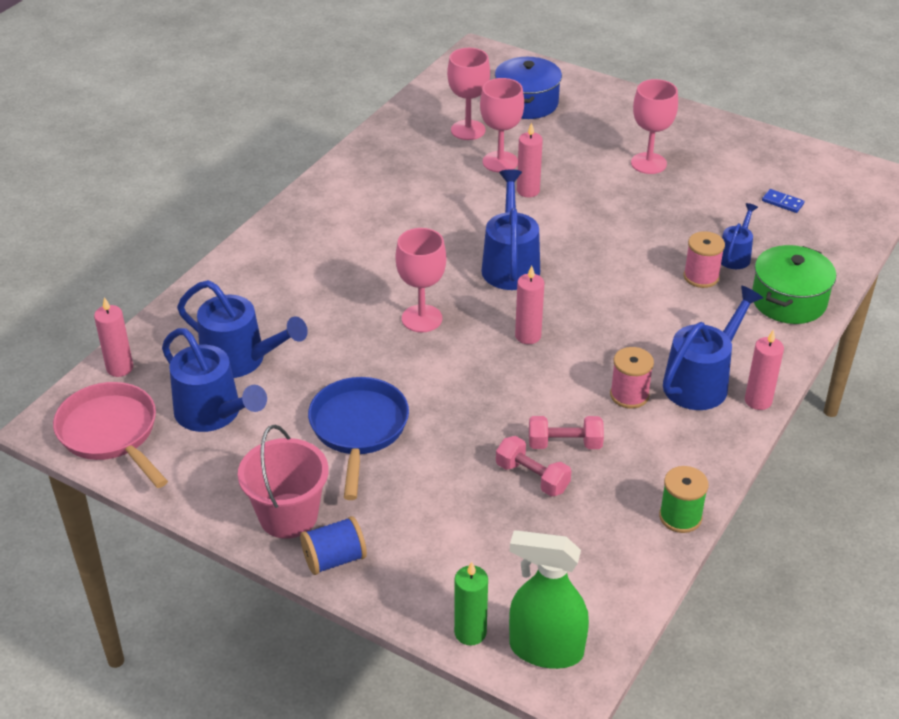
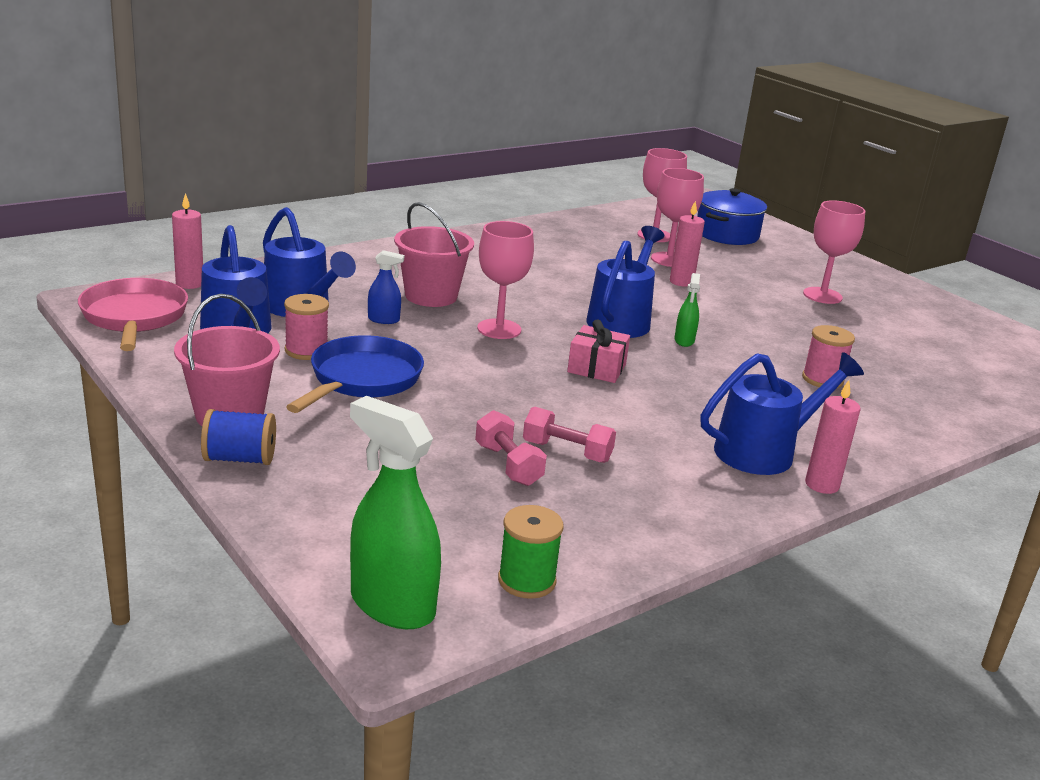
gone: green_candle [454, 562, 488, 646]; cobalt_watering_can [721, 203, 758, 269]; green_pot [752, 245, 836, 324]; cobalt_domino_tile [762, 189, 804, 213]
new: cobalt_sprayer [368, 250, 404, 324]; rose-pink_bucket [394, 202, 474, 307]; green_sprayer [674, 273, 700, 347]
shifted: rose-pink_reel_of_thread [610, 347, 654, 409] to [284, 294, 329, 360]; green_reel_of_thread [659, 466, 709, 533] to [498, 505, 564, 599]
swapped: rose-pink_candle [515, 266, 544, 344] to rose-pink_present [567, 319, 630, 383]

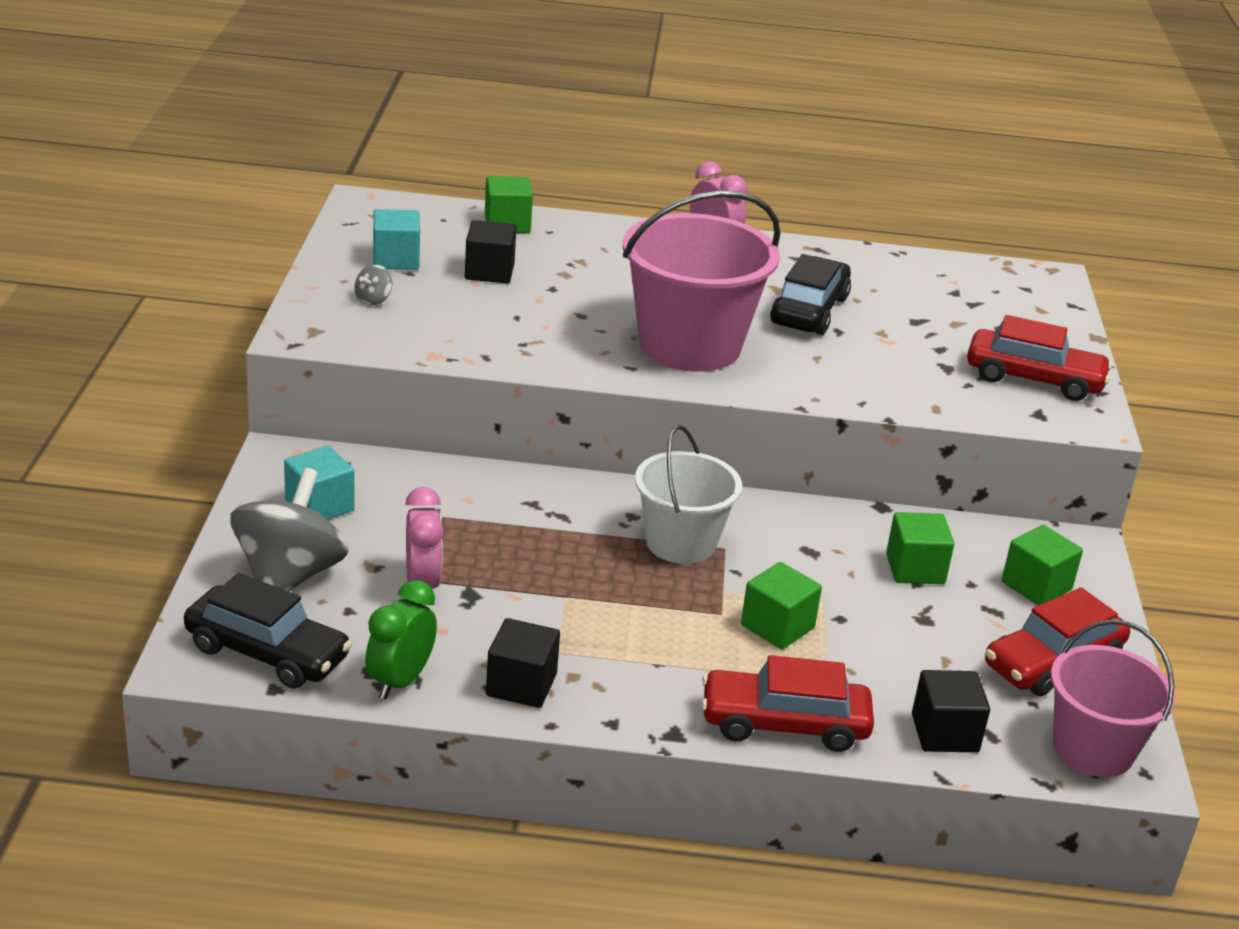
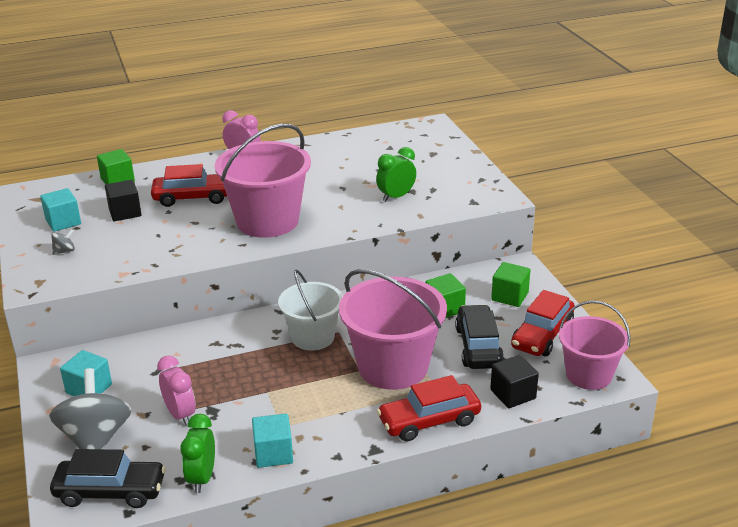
new: green_alarm_clock [376, 147, 416, 202]
shifted: ebony_car [770, 254, 851, 335] to [455, 304, 504, 369]; red_car [967, 315, 1112, 401] to [151, 164, 227, 207]
swapped: green_solid_cube [741, 562, 822, 649] to rose-pink_bucket [339, 269, 447, 390]
repainted: ebony_solid_cube [486, 618, 560, 708] to teal_solid_cube [252, 413, 293, 468]
rotated: grey_spinning_top [354, 265, 392, 306] = [51, 229, 75, 255] 135 degrees counterclockwise

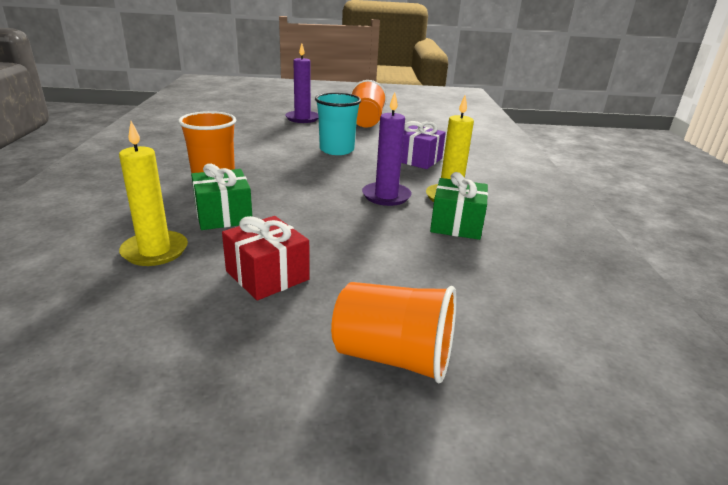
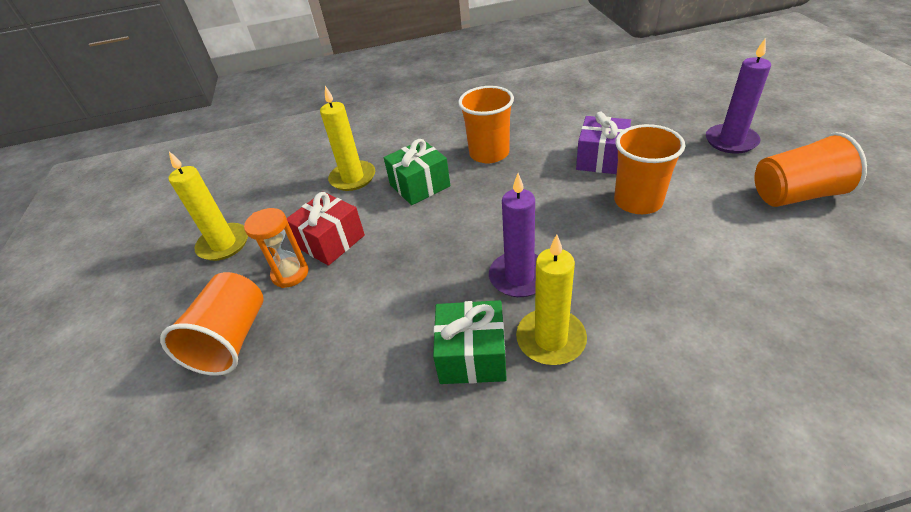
new: yellow_candle [169, 151, 248, 261]; orange_sandglass [244, 208, 309, 288]
shifted: violet_present [401, 121, 446, 169] to [576, 112, 631, 174]
repainted: teal_beaker [315, 93, 361, 155] to orange_beaker [614, 124, 685, 214]

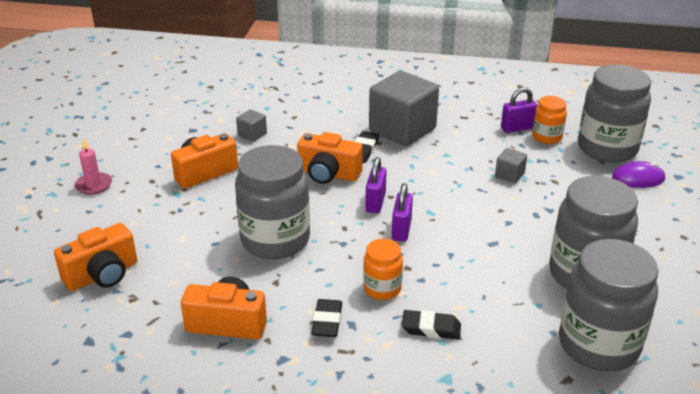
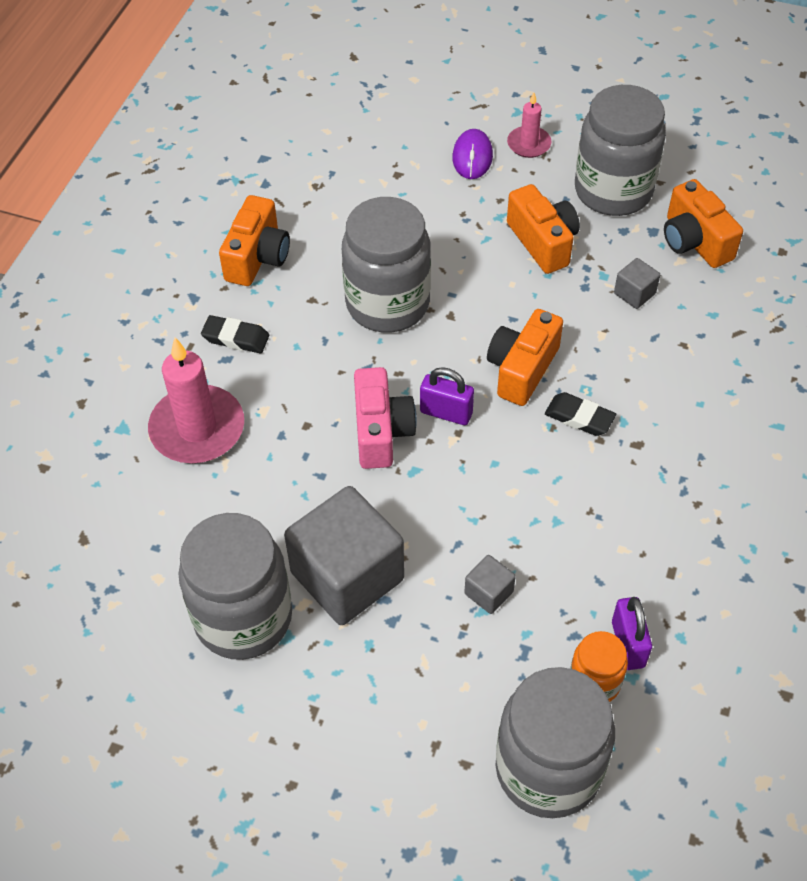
gone: orange_jar [363, 239, 403, 300]
shifted: orange_photo_camera [54, 223, 137, 291] to [664, 179, 743, 268]; grey_solid_cube [369, 71, 439, 146] to [284, 486, 404, 625]; grey_jar [559, 239, 659, 372] to [575, 85, 666, 216]; violet_mouse [612, 161, 665, 188] to [452, 129, 493, 179]
swapped: violet_small_lock [392, 183, 413, 241] to rose-pink_photo_camera [354, 367, 417, 469]; ebony_eraser [402, 310, 461, 340] to rose-pink_candle [148, 337, 244, 463]

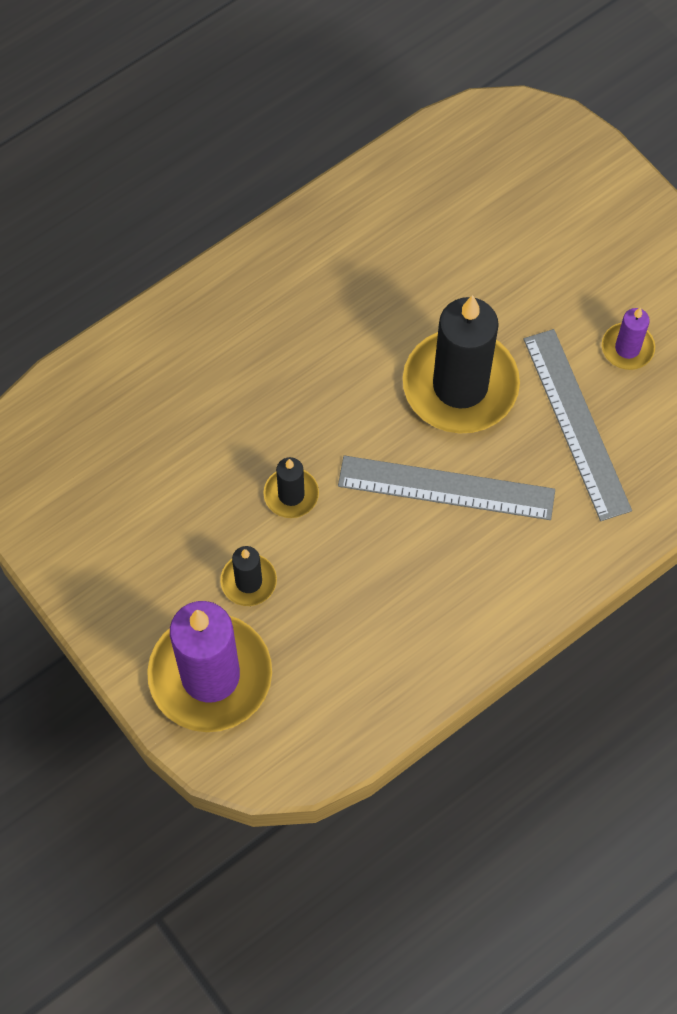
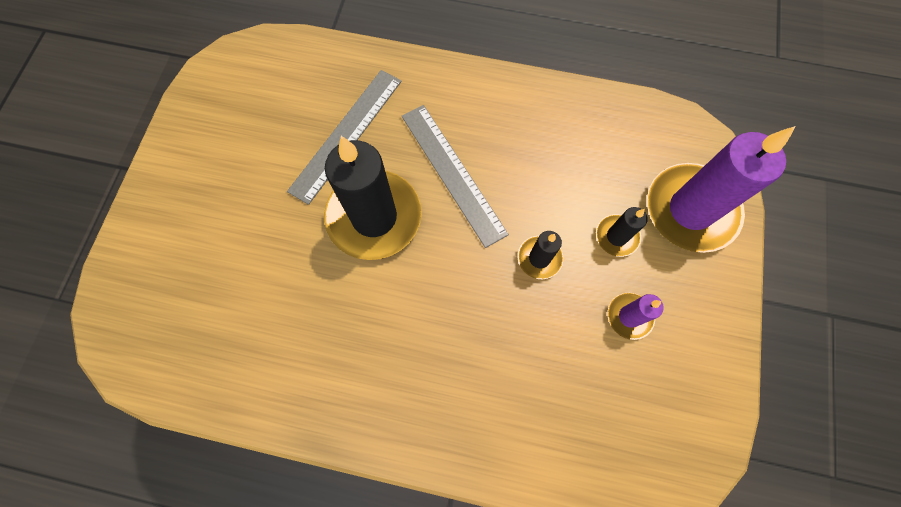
shifted: violet_candle [602, 308, 655, 370] to [608, 293, 664, 340]

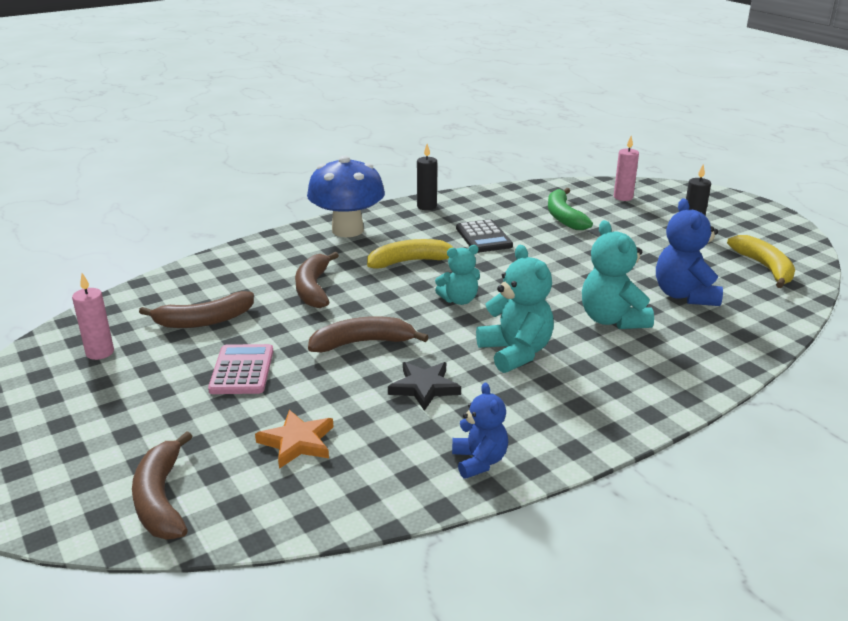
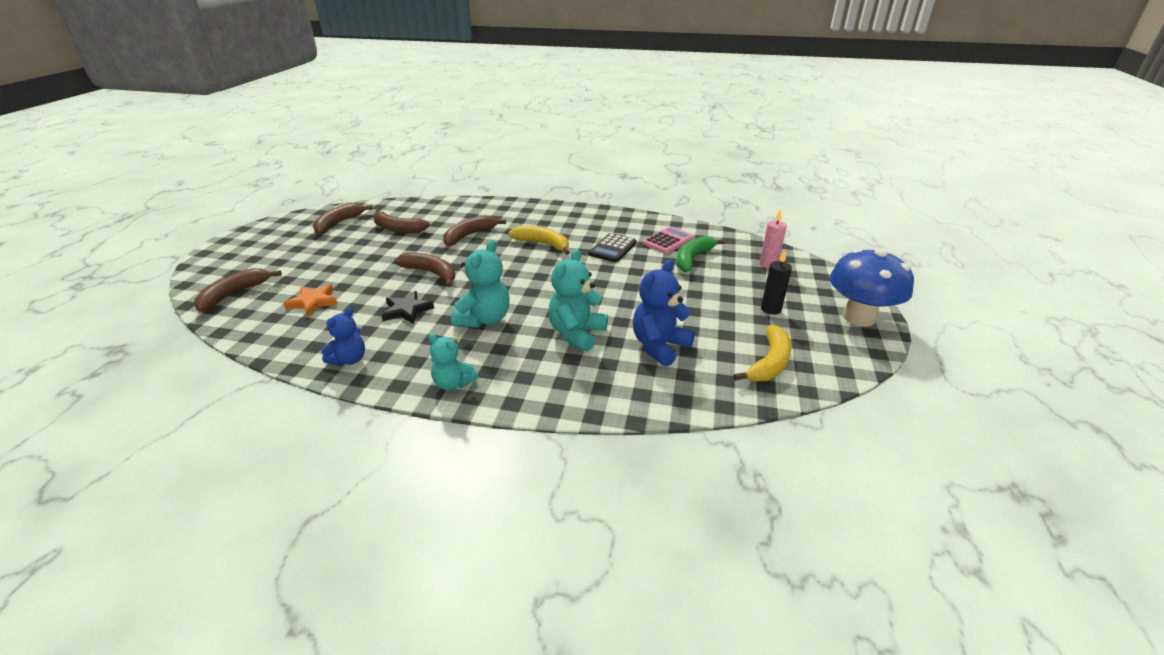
gone: ebony_candle [417, 144, 437, 210]
shifted: rose-pink_pocket_calculator [208, 344, 273, 394] to [642, 226, 694, 254]; cobalt_toadstool [307, 156, 385, 237] to [829, 248, 914, 327]; teal_teddy [435, 245, 480, 305] to [428, 334, 478, 390]
swapped: rose-pink_candle [72, 273, 114, 360] to brown_toy_banana [313, 203, 373, 235]

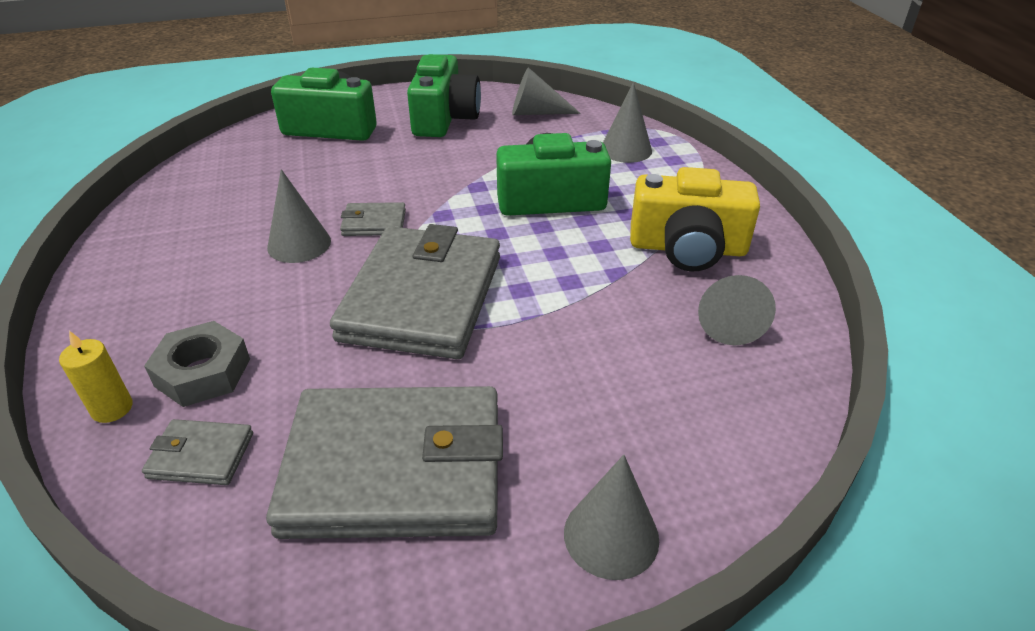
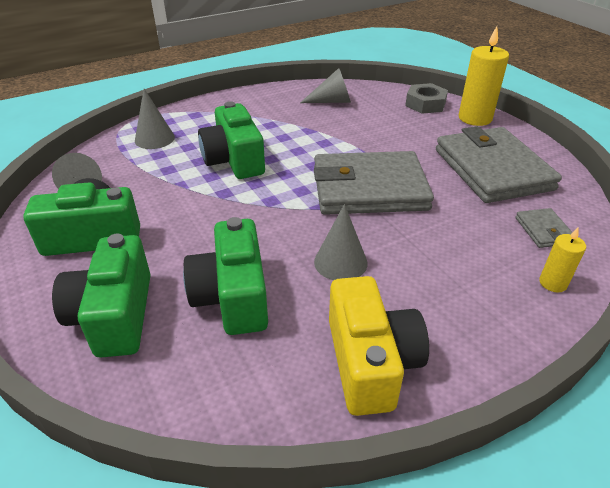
gone: grey_billfold [340, 202, 406, 236]
new: green_photo_camera [183, 217, 268, 335]
shifted: grey_hex_nut [144, 321, 250, 407] to [405, 83, 448, 114]; yellow_photo_camera [630, 167, 760, 271] to [329, 276, 429, 416]
swapped: grey_cone_shape [564, 455, 659, 580] to yellow_candle [459, 26, 509, 126]

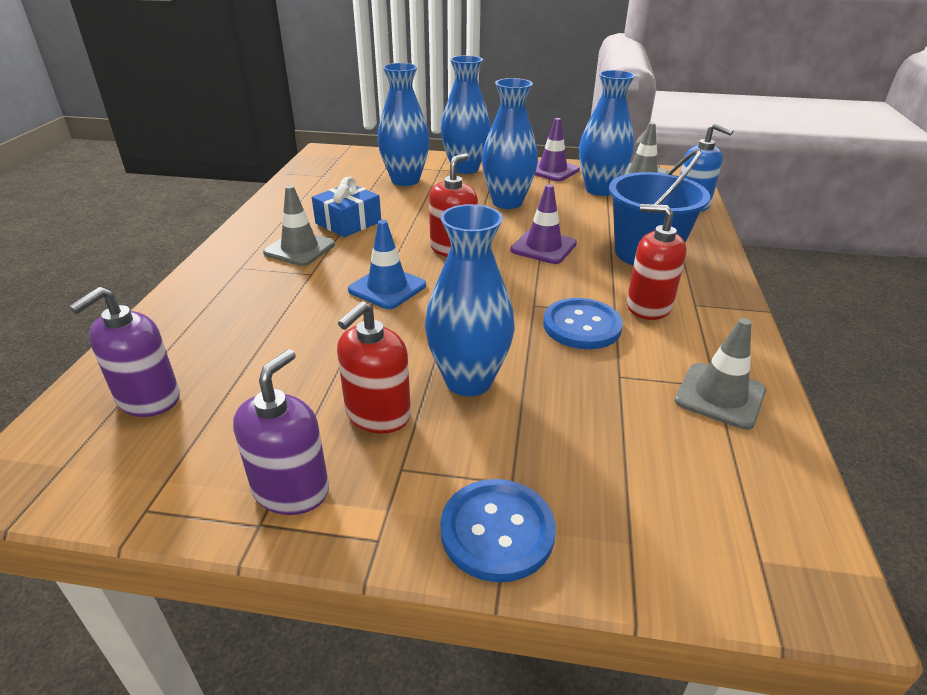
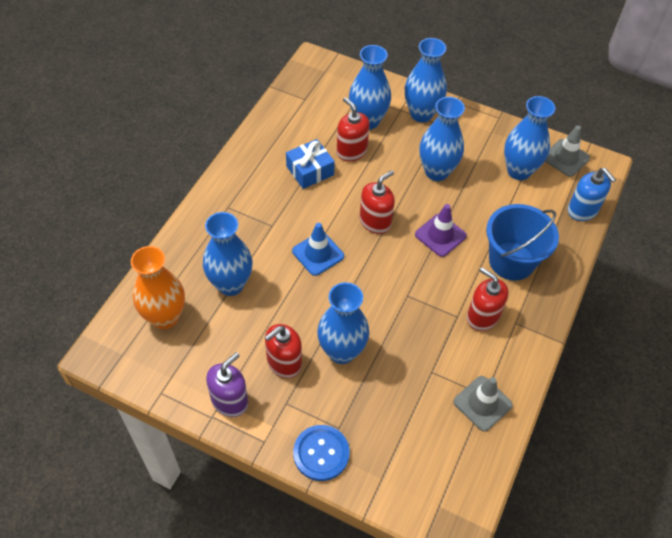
gone: grey_safety_cone [263, 185, 335, 266]; violet_safety_cone [535, 118, 580, 181]; cobalt_shirt_button [543, 298, 623, 349]
new: cobalt_vase [203, 212, 252, 296]; red_soap_dispenser [337, 97, 370, 162]
swapped: violet_soap_dispenser [69, 287, 180, 417] to orange_vase [131, 246, 185, 329]

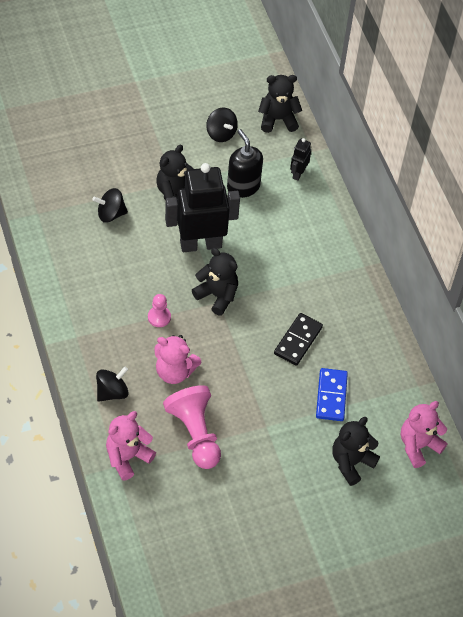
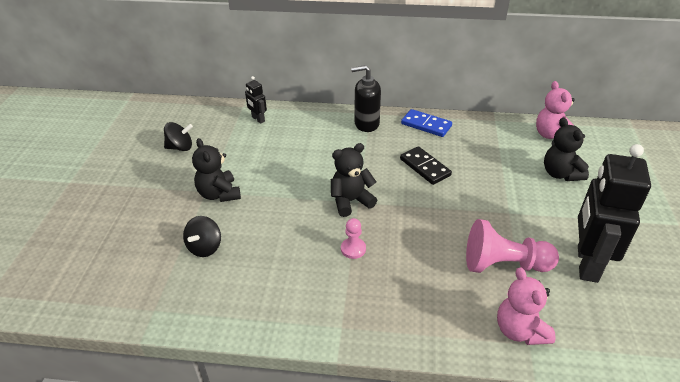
gone: ebony_spinning_top [96, 366, 129, 402]; rose-pink_teddy [154, 335, 201, 384]; ebony_teddy [258, 75, 302, 133]
shifted: ebony_robot [165, 163, 240, 252] to [578, 144, 651, 283]; ebony_soap_dispenser [227, 129, 263, 198] to [351, 65, 381, 132]; cobalt_domino_tile [316, 368, 348, 421] to [401, 109, 452, 137]

